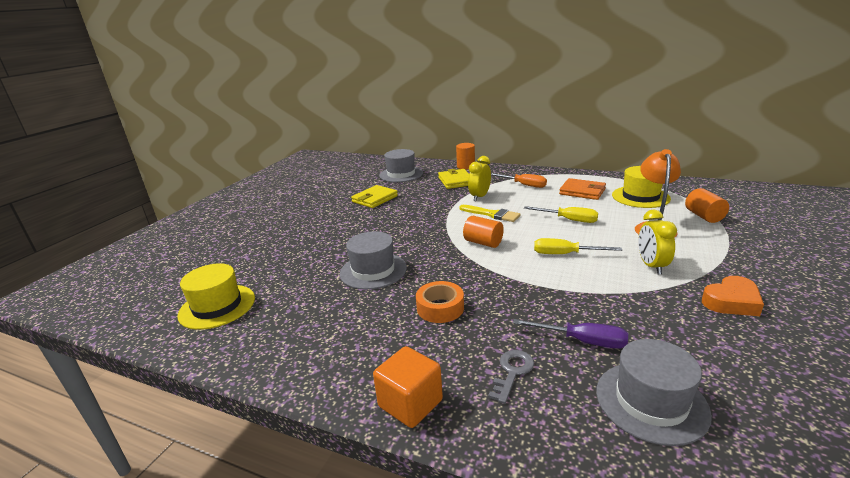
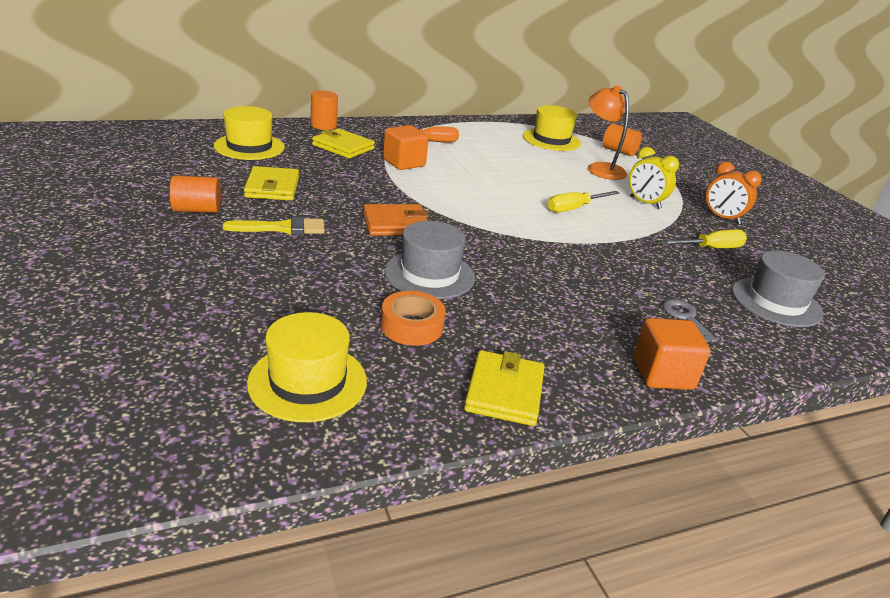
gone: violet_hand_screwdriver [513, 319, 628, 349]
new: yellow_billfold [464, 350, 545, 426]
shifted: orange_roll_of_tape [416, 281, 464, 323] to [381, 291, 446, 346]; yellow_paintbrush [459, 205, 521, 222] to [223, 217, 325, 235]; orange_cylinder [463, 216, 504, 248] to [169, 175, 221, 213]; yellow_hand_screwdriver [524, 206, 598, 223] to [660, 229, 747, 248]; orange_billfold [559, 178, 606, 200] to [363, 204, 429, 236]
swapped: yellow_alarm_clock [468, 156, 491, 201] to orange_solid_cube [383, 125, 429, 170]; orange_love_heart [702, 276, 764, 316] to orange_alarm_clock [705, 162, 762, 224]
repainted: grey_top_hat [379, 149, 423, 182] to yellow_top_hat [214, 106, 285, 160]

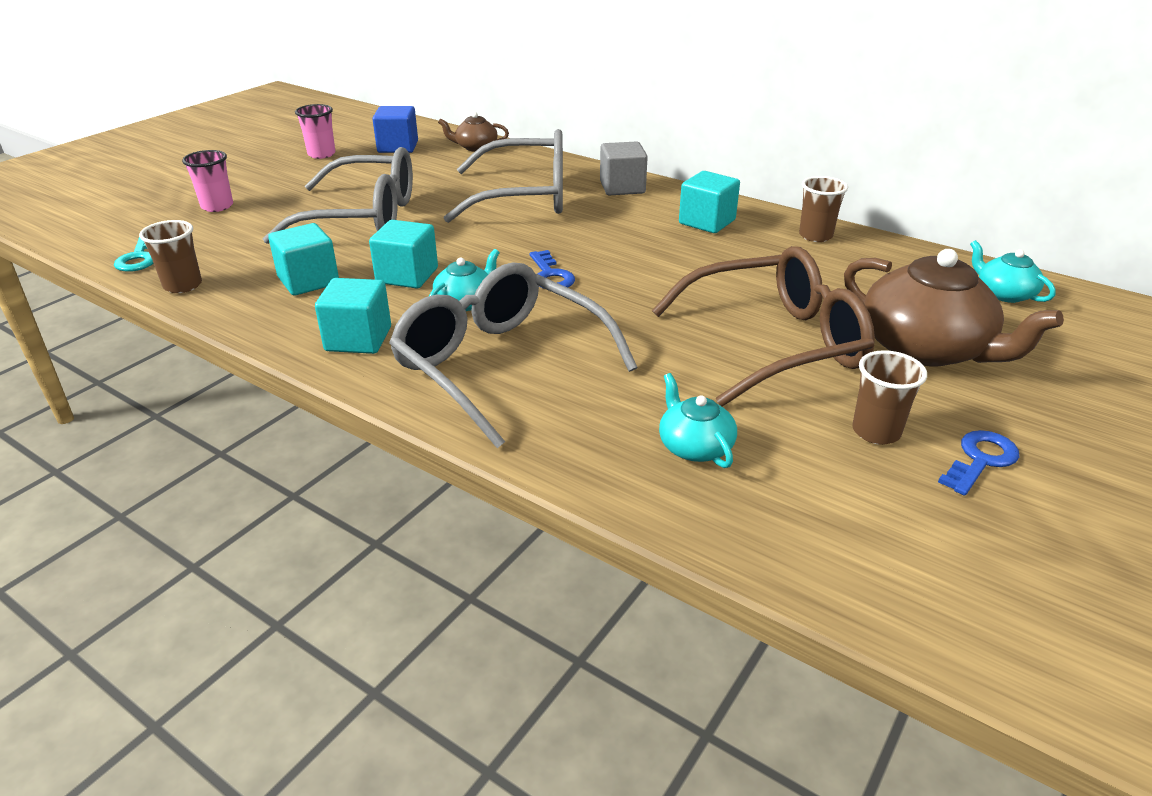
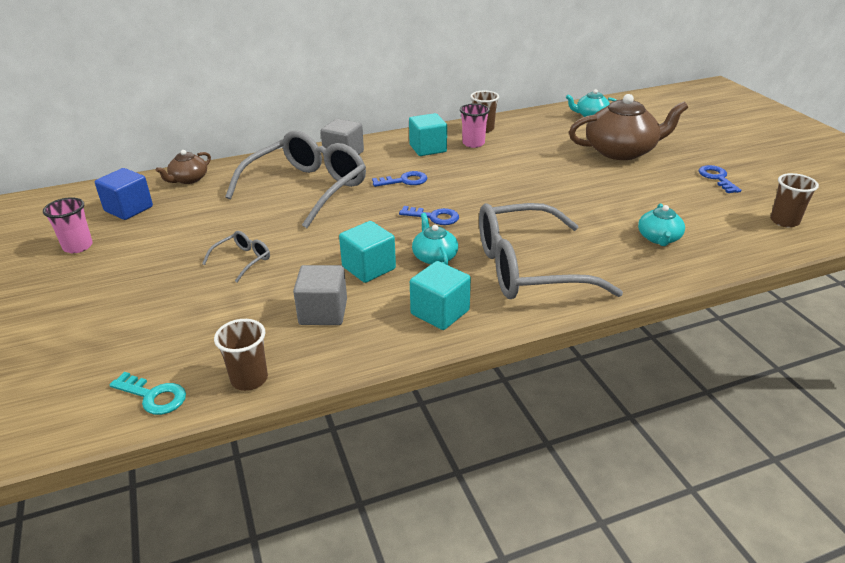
gone: brown_eyeglasses [652, 246, 875, 407]
new: cobalt_key [372, 171, 427, 187]
shifted: rose-pink_beaker [182, 150, 233, 212] to [460, 103, 490, 148]; brown_beaker [852, 350, 927, 445] to [770, 173, 819, 228]
repainted: teal_solid_cube [268, 223, 339, 295] to grey_solid_cube [293, 265, 347, 325]
rotated: teal_china_teapot [659, 373, 737, 468] = [638, 203, 685, 246] 90 degrees counterclockwise
scaled: grey_eyeglasses [263, 147, 413, 244] = [202, 231, 270, 282] x0.42

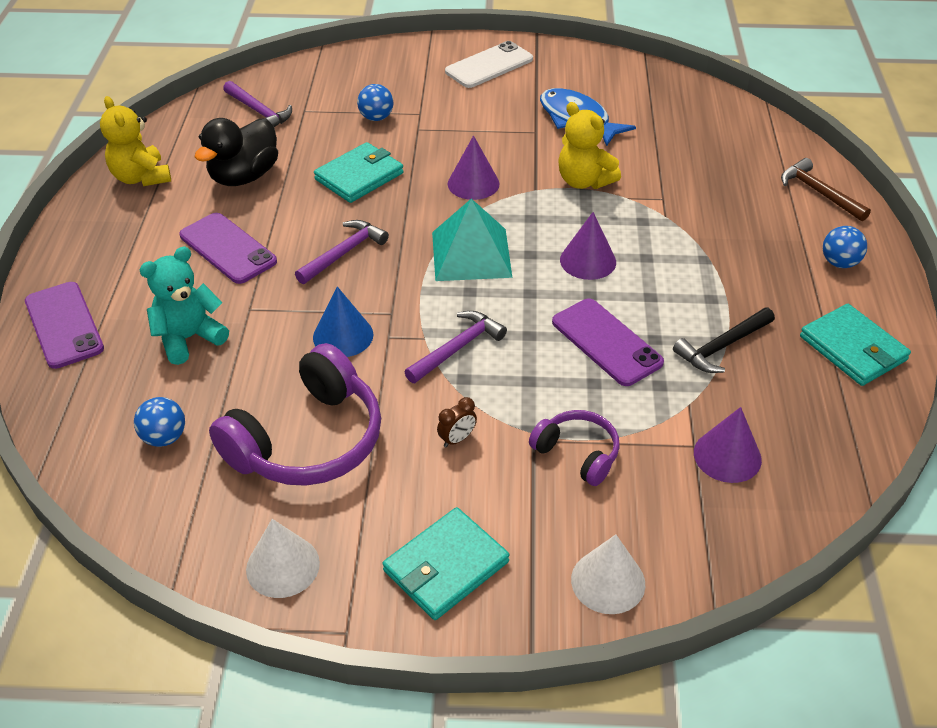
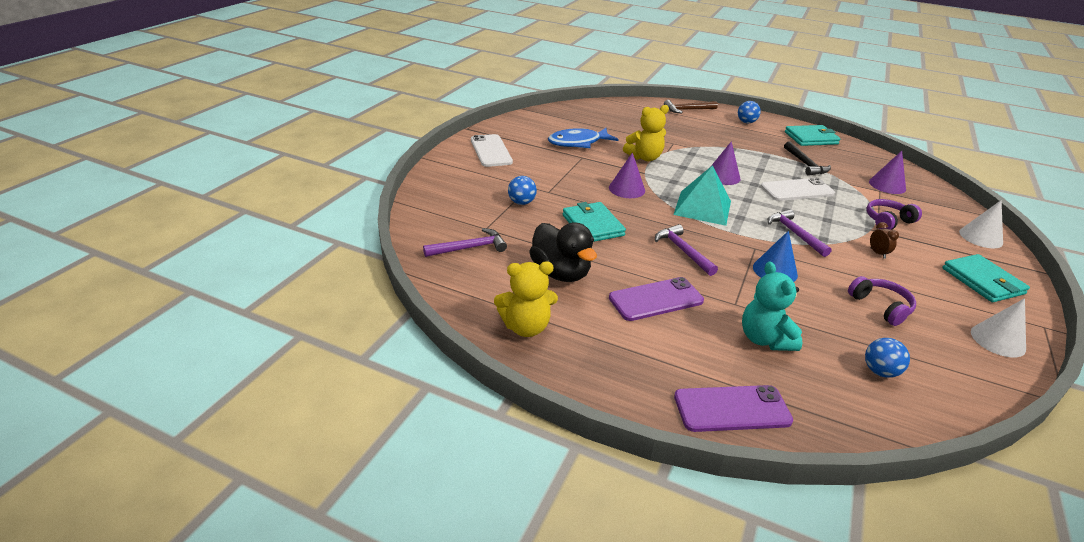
repainted: violet_mobile_phone [552, 299, 664, 386] to pure_white_mobile_phone [760, 178, 835, 201]
scaled: violet_over-ear_headphones [209, 343, 381, 486] = [848, 276, 916, 326] x0.53

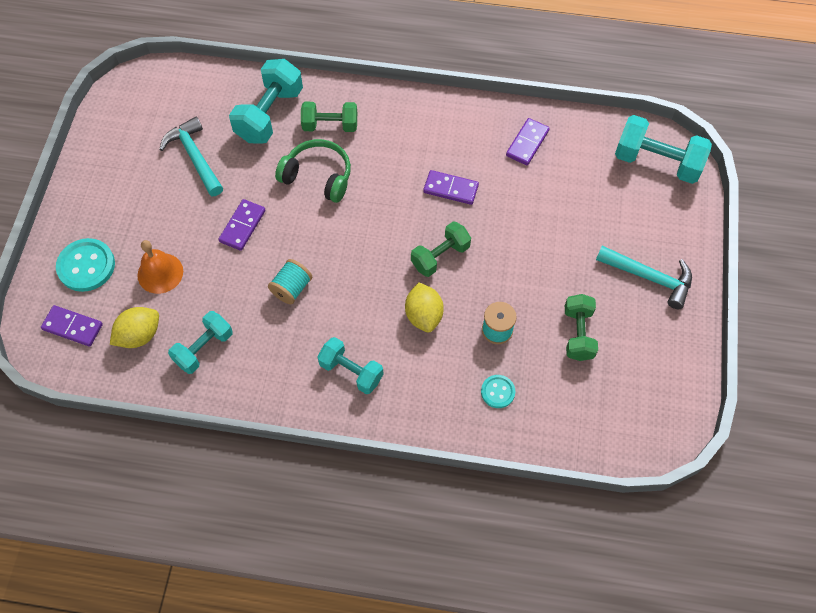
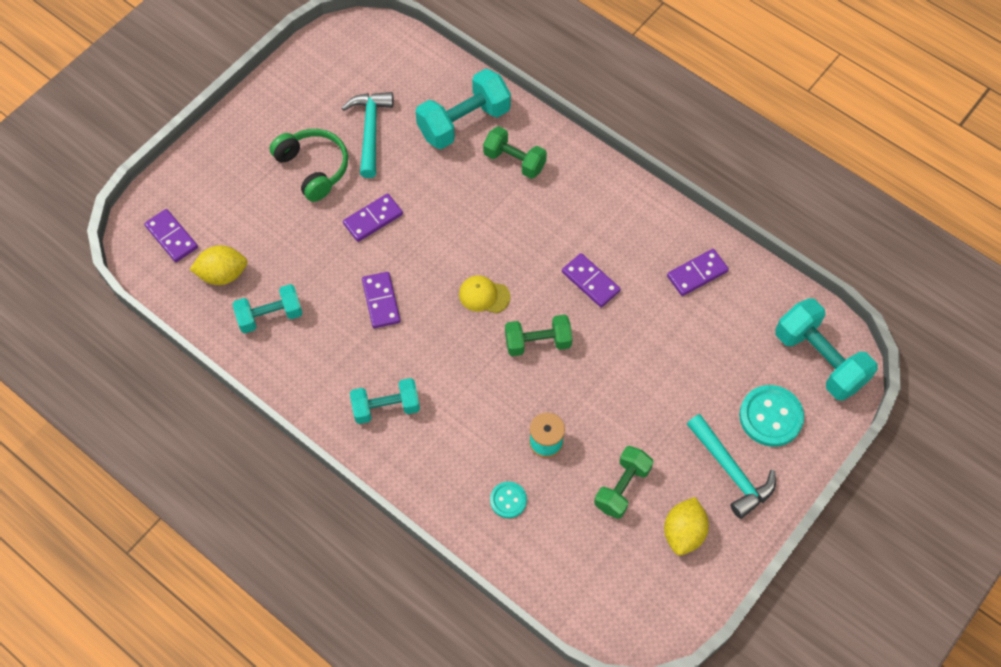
gone: orange_bell [137, 240, 183, 294]
new: yellow_cap [459, 275, 510, 313]
shifted: teal_shirt_button [56, 238, 115, 292] to [739, 385, 804, 447]; green_over-ear_headphones [275, 139, 351, 203] to [270, 129, 348, 202]; yellow_citrus_fruit [405, 282, 444, 332] to [664, 497, 709, 555]
swapped: teal_reel_of_thread [268, 259, 312, 304] to violet_domino_tile [362, 272, 401, 328]
rotated: teal_hand_weight [317, 337, 383, 394] = [350, 378, 420, 424] 75 degrees counterclockwise

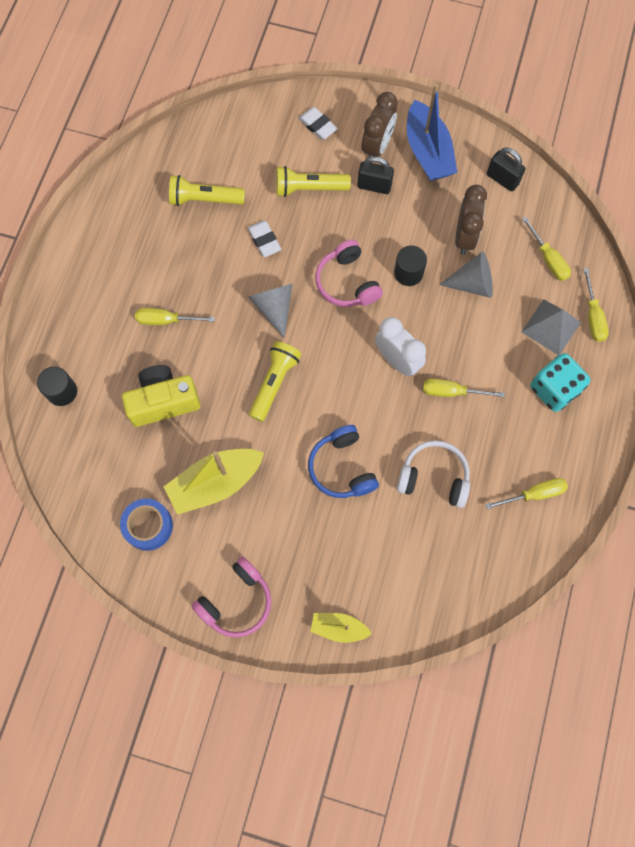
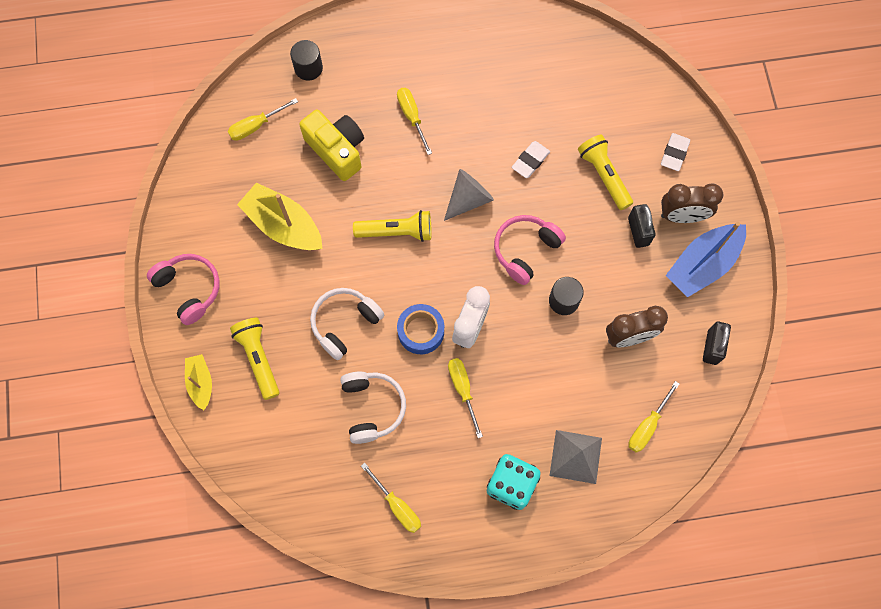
gone: grey_cone_shape [439, 252, 493, 298]
shifted: cobalt_roll_of_tape [120, 499, 173, 551] to [397, 304, 444, 354]; yellow_pocket_torch [169, 175, 245, 206] to [230, 318, 279, 400]; yellow_hand_screwdriver [583, 268, 609, 342] to [228, 98, 298, 141]
repainted: cobalt_over-ear_headphones [308, 425, 379, 498] to pure_white_over-ear_headphones [310, 288, 384, 360]
rotated: rose-pink_over-ear_headphones [191, 557, 271, 638] = [147, 254, 220, 325] 150 degrees counterclockwise

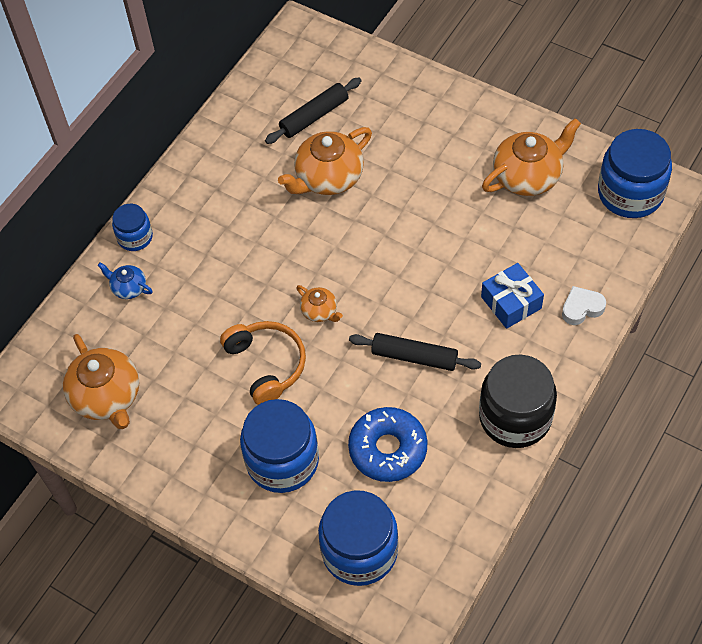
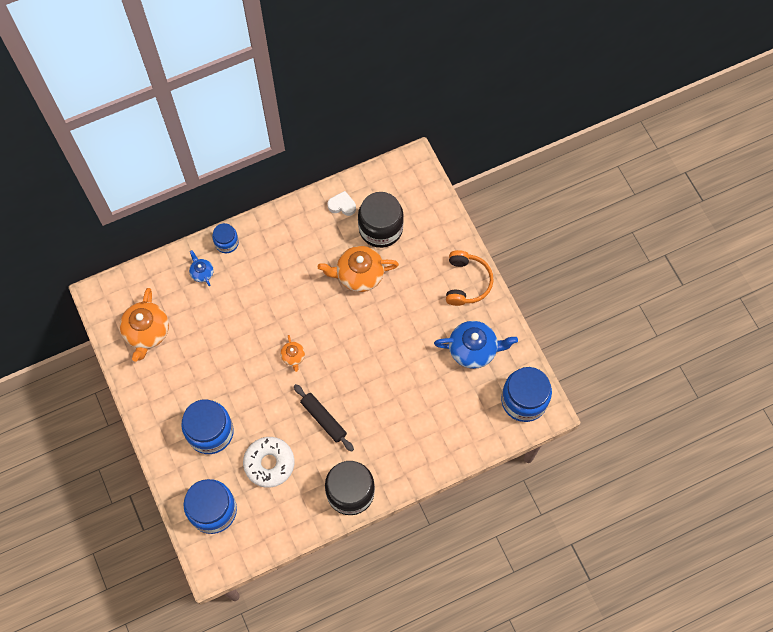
gone: cobalt_present [481, 263, 544, 329]
shifted: orange_over-ear_headphones [220, 321, 306, 405] to [446, 250, 493, 306]; pure_white_love_heart [562, 286, 606, 325] to [328, 191, 356, 216]
swapped: ebony_dough_roller [265, 78, 362, 144] to ebony_jar [358, 192, 404, 248]
repainted: cobalt_glazed_donut [348, 407, 428, 482] to pure_white_glazed_donut [243, 437, 294, 488]; orange_china_teapot [482, 118, 581, 196] to cobalt_china_teapot [434, 321, 518, 369]

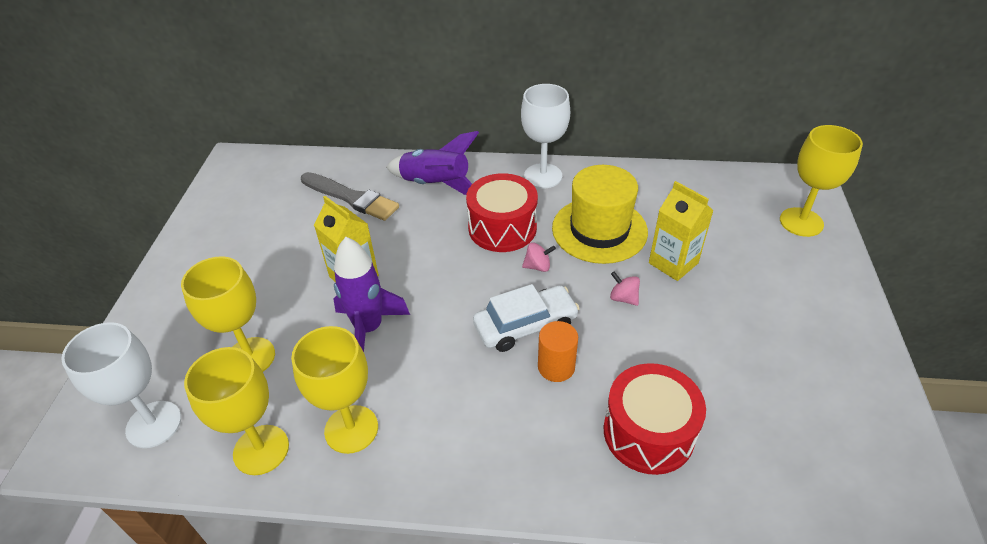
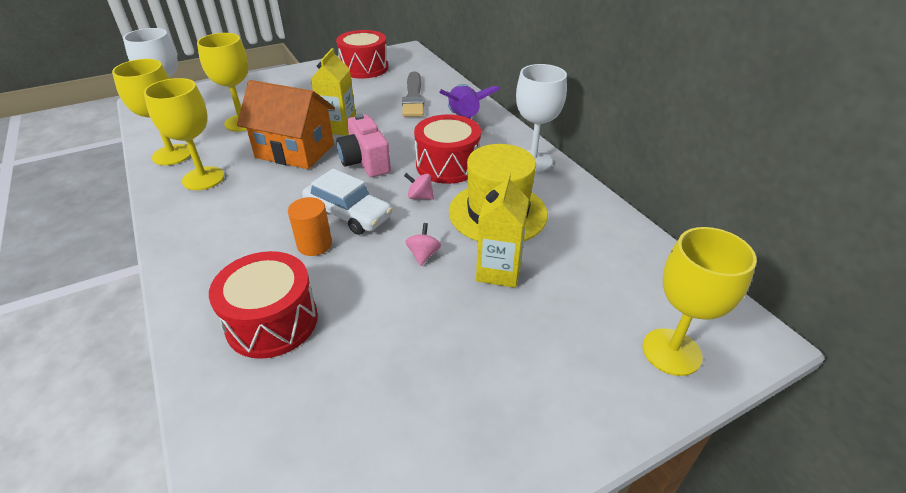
new: red_drum [336, 30, 388, 79]; rose-pink_photo_camera [336, 114, 391, 177]
swapped: violet_spaceship [333, 237, 410, 352] to orange_toy_house [237, 80, 335, 169]
rotated: rose-pink_spinning_top [522, 242, 556, 272] = [404, 173, 434, 200] 150 degrees clockwise

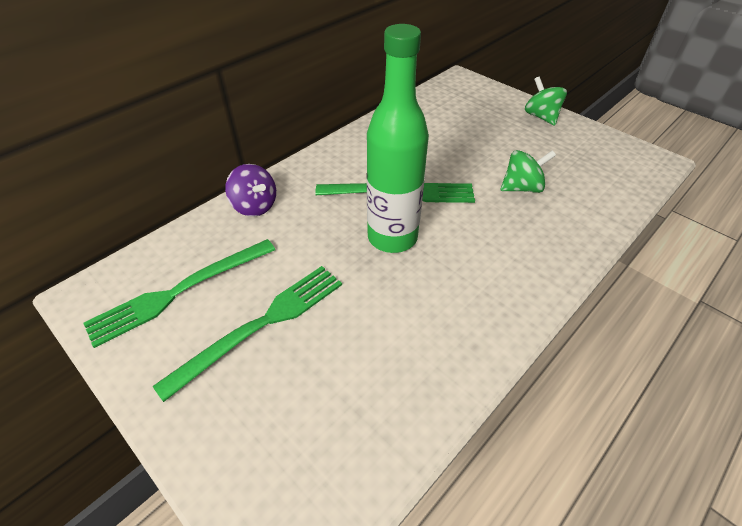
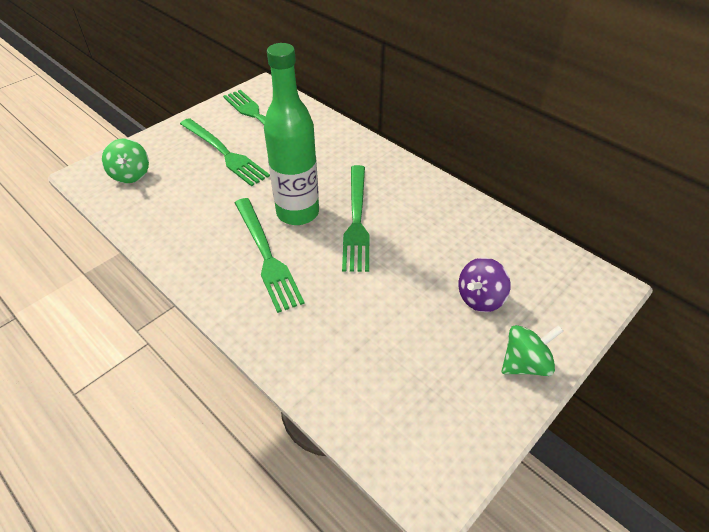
new: green_dinner_fork [235, 198, 305, 313]
shifted: violet_spinning_top [225, 164, 276, 217] to [459, 258, 511, 312]; green_spinning_top [500, 150, 556, 193] to [102, 139, 149, 183]

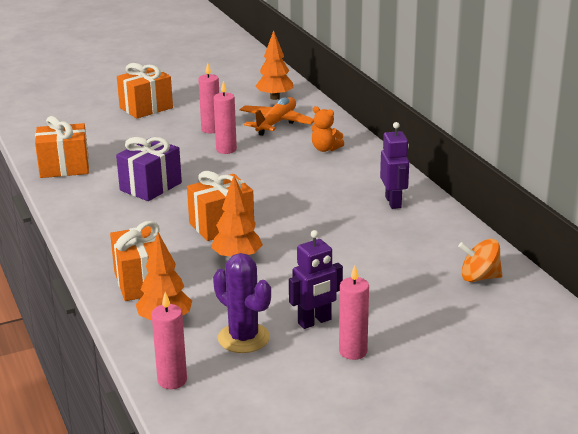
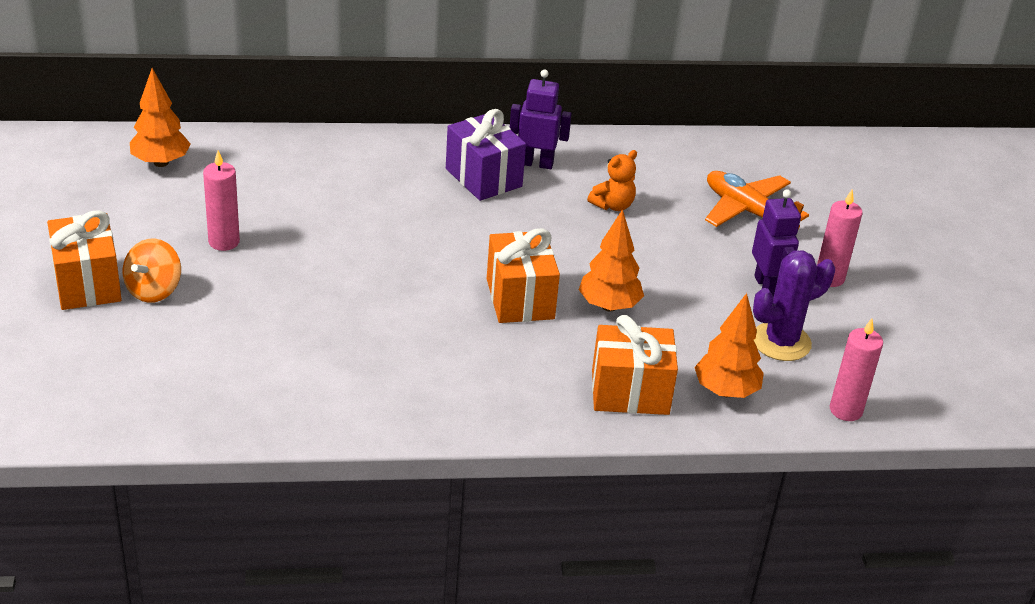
gone: orange_present [35, 116, 89, 178]; rose-pink_candle [214, 81, 237, 154]
shifted: violet_present [116, 137, 182, 201] to [446, 109, 526, 201]; orange_aeroplane [240, 97, 314, 136] to [705, 171, 809, 229]; orange_teddy [311, 106, 344, 152] to [587, 150, 637, 211]; orange_spinning_top [458, 239, 503, 282] to [123, 238, 181, 303]

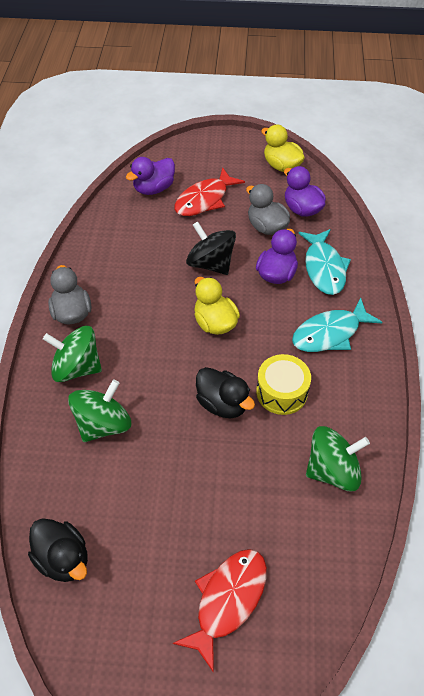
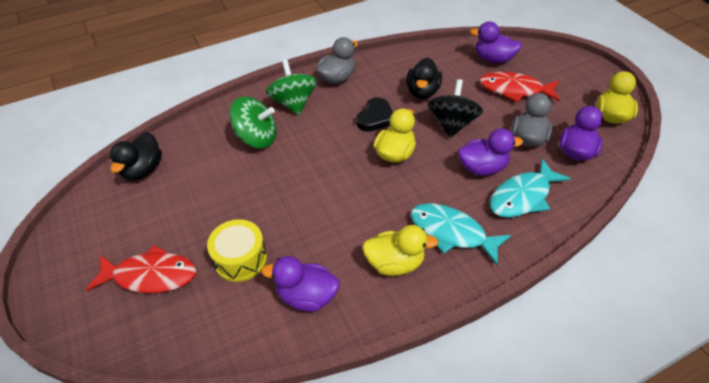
new: ebony_love_heart [356, 97, 393, 132]; yellow_toy_duck [362, 225, 439, 276]
shifted: ebony_toy_duck [196, 367, 255, 418] to [406, 58, 442, 99]; yellow_drum [256, 354, 311, 415] to [207, 219, 267, 282]
swapped: green_spinning_top [306, 426, 370, 491] to violet_toy_duck [262, 256, 340, 312]

